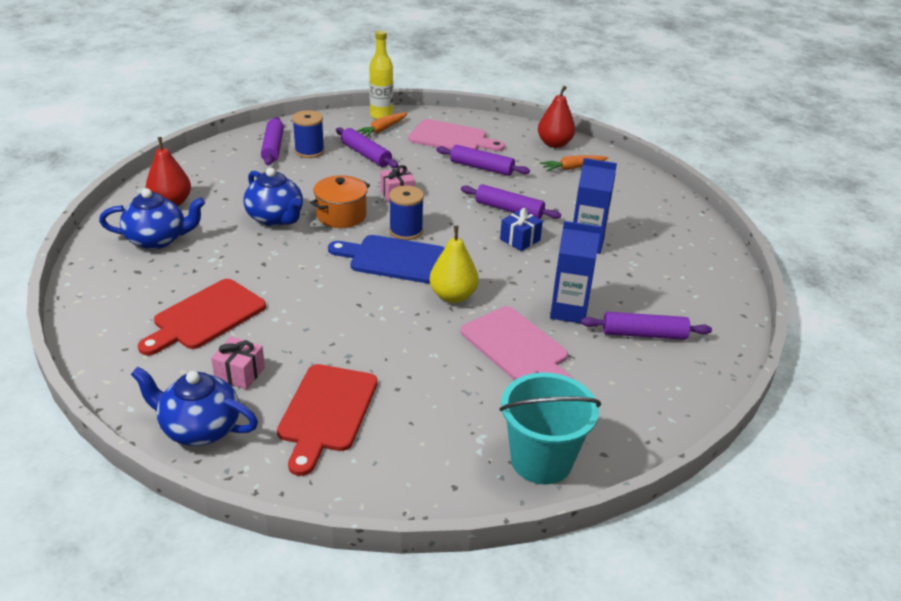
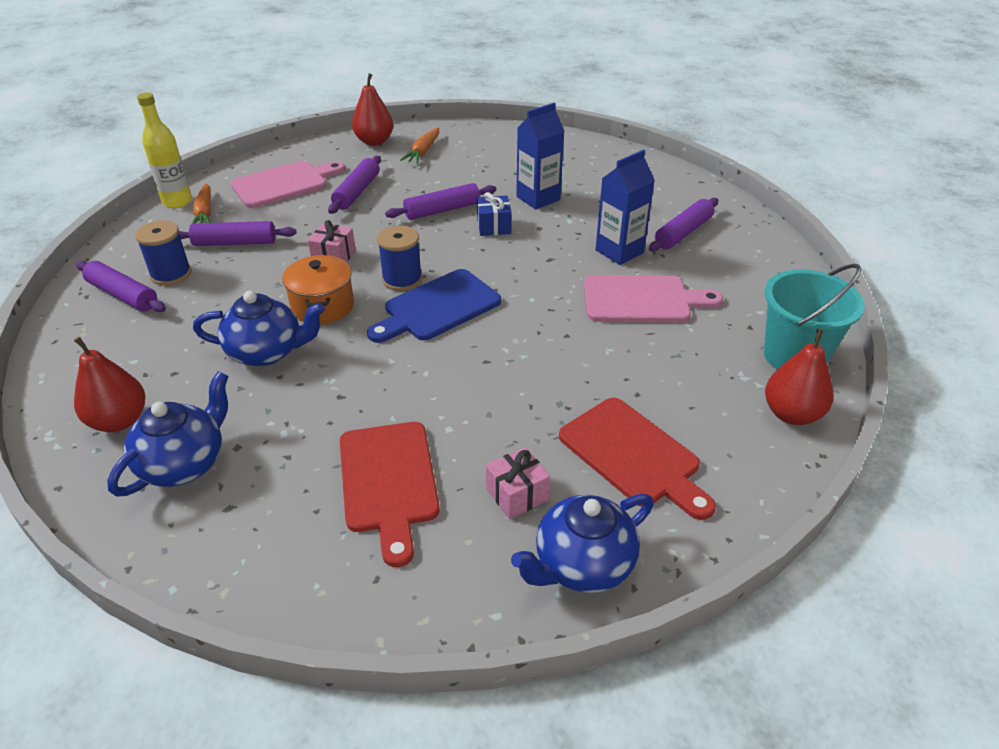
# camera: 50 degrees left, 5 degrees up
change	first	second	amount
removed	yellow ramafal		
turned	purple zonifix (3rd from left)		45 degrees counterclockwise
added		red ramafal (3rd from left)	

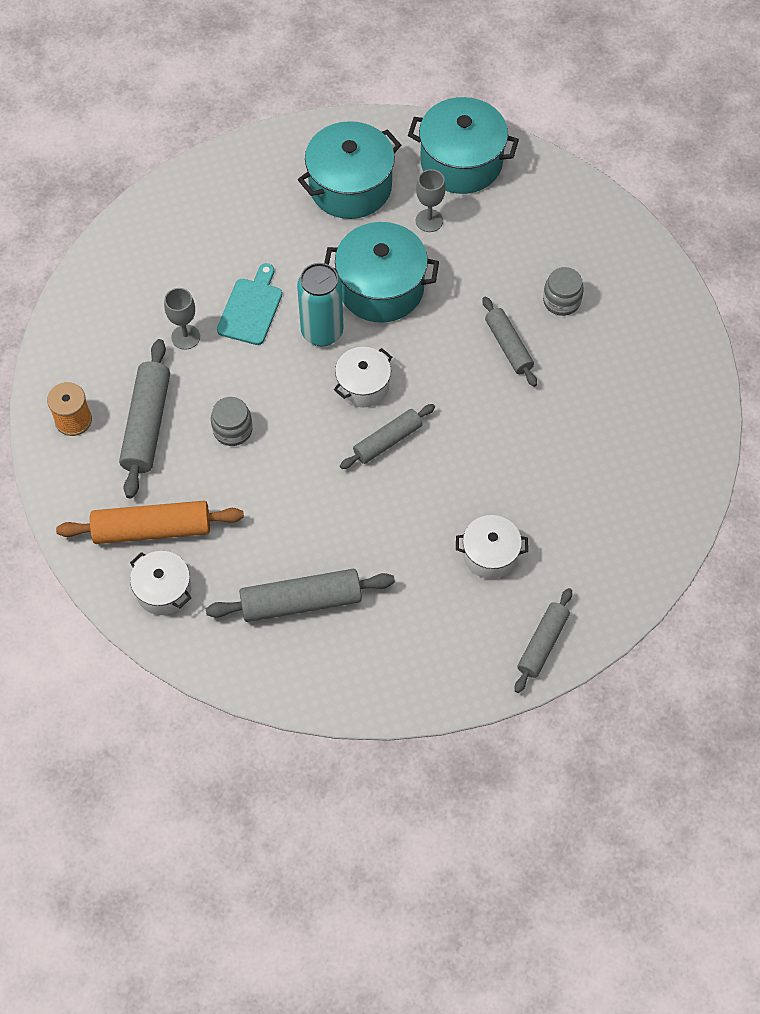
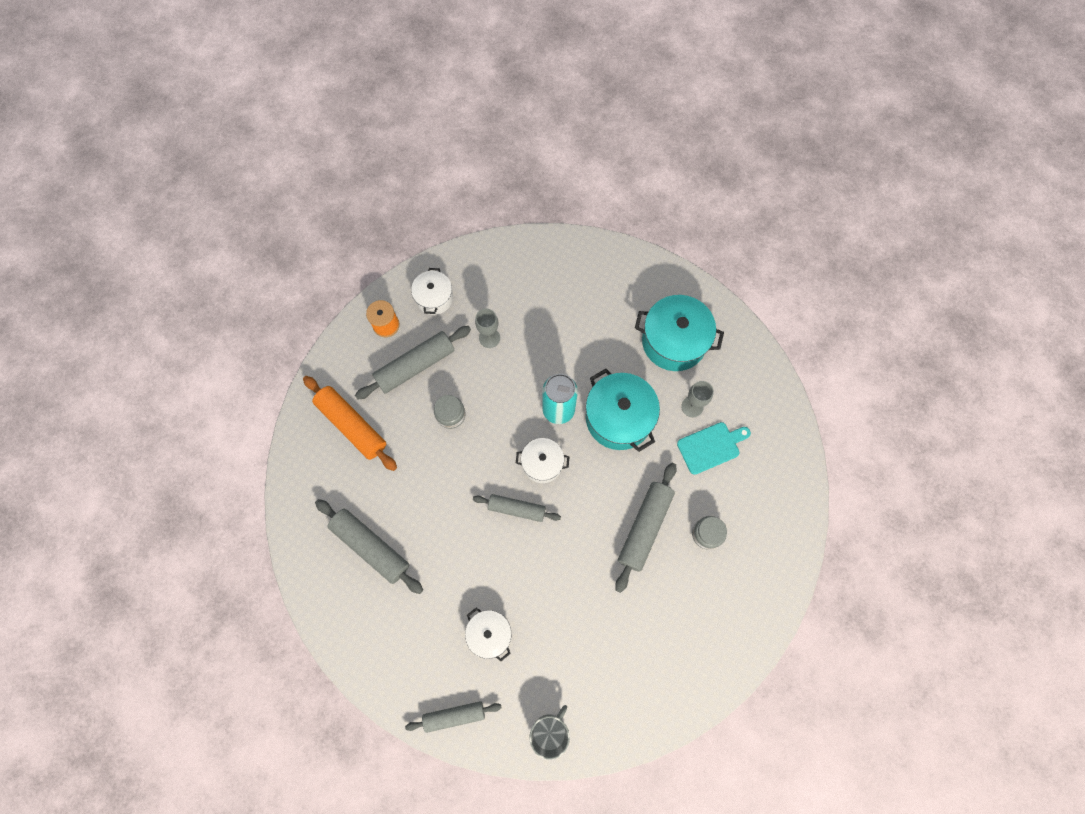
# camera: 50 degrees right, 10 degrees up
change	first	second	amount
moved	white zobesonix (1st from left)		
moved	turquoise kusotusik		
removed	turquoise zobesonix (3rd from left)		
resized	grey zonifix (4th from left in the first image)	grey zonifix (5th from left)	x1.55
added		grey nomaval	

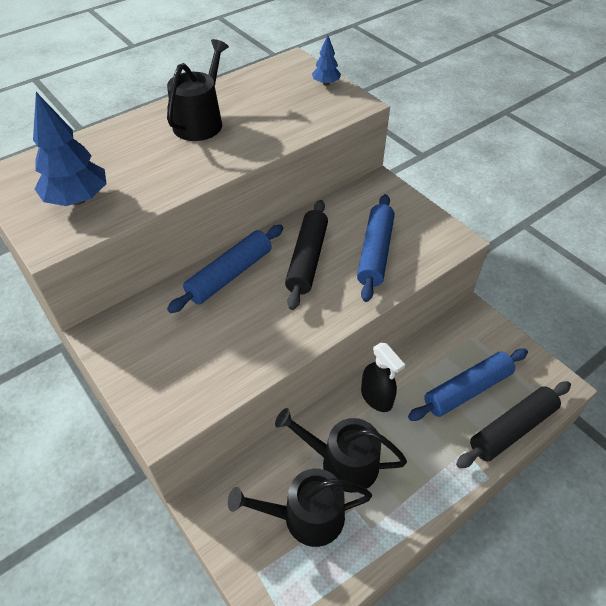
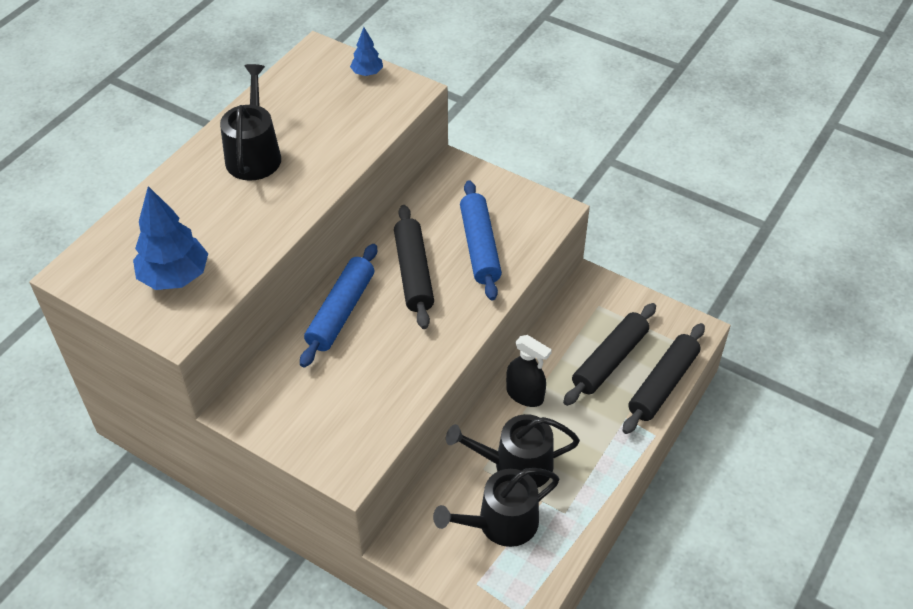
# camera: 20 degrees left, 0 degrees up
change	first	second	amount
recoloured	blue zonifix (3rd from left)	black zonifix (2nd from left)	

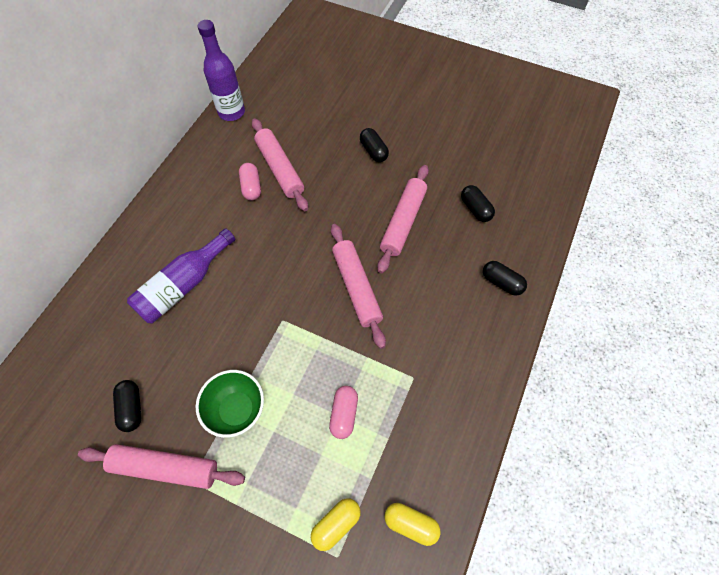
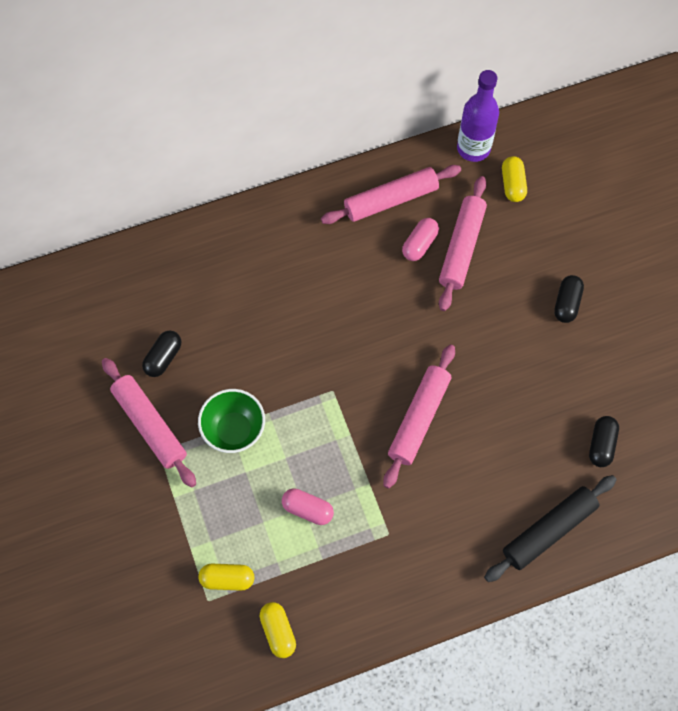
# camera: 45 degrees right, 5 degrees up
change	first	second	amount
removed	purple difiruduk (1st from left)		
turned	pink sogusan (2nd from left in the first image)	pink sogusan (1st from left)	60 degrees clockwise
moved	pink zonifix (4th from left in the first image)	pink zonifix (2nd from left)	
replaced	black sogusan (4th from left)	black zonifix	
added		yellow sogusan (3rd from left)	

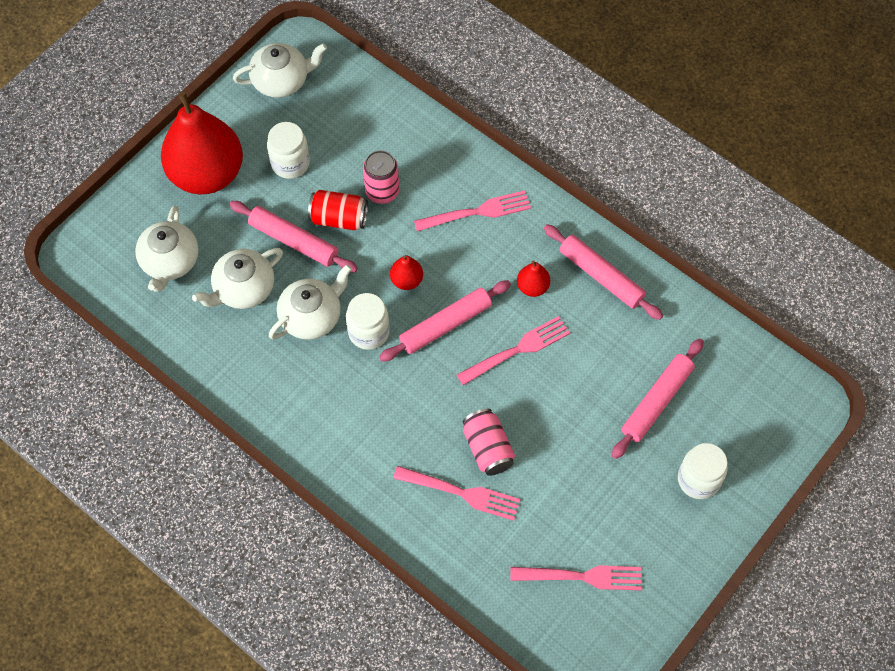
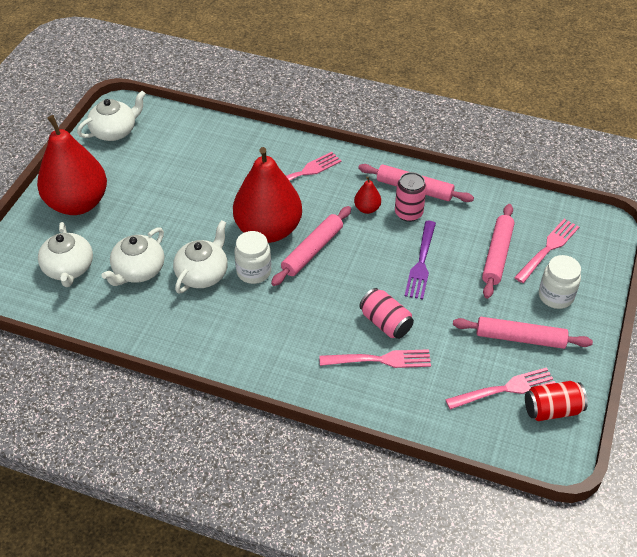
# camera: 20 degrees left, 15 degrees down
change	first	second	amount
moved	pink zonifix (1st from left in the first image)	pink zonifix (4th from left)	
removed	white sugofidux (1st from left)		
moved	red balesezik		
moved	pink balesezik (1st from left in the first image)	pink balesezik (2nd from left)	
resized	red ramafal (2nd from left)		x2.47
moved	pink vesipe (3rd from left in the first image)	pink vesipe (4th from left)	
added		purple vesipe	

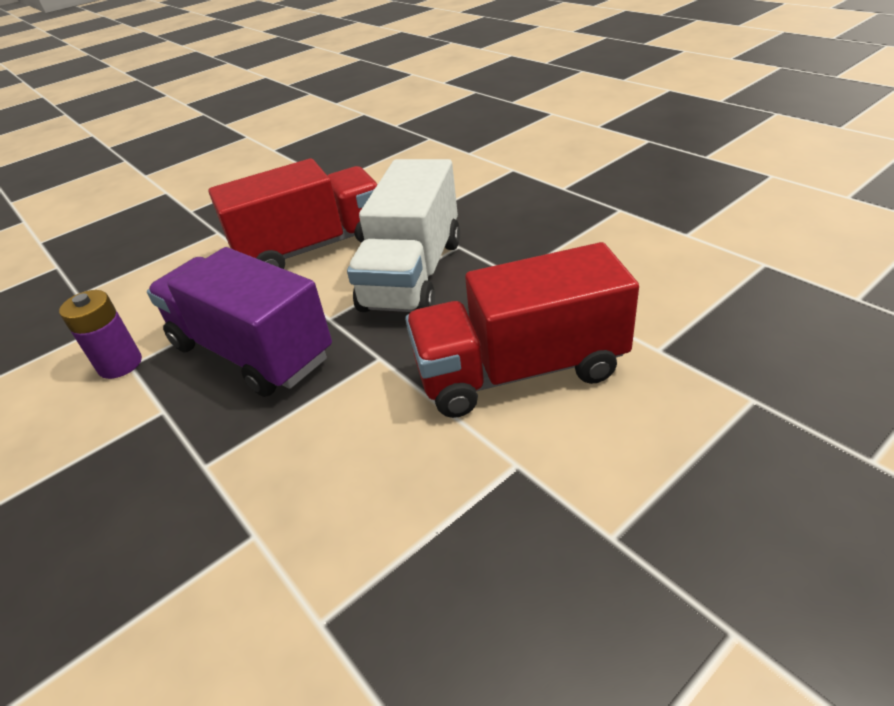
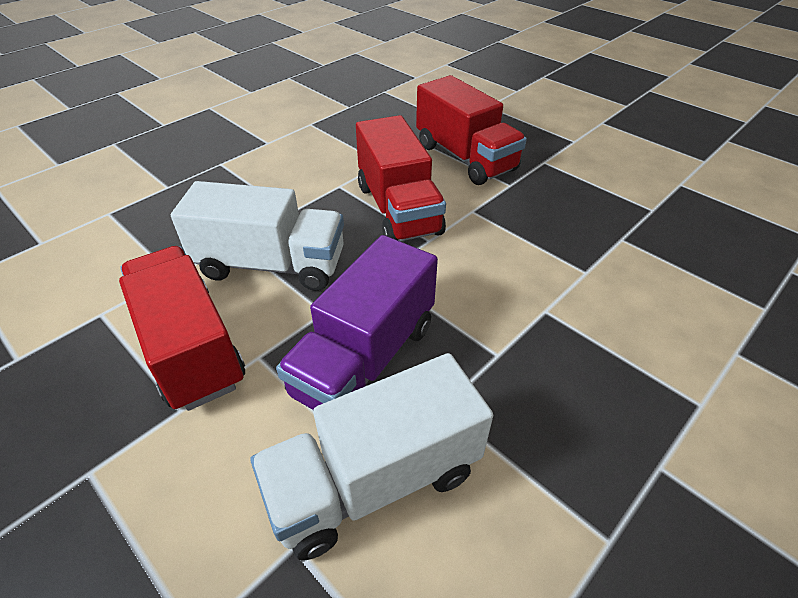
# camera: 100 degrees left, 5 degrees up
change	first	second	amount
replaced	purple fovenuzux	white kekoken (2nd from left)	
added		red kekoken (3rd from left)	

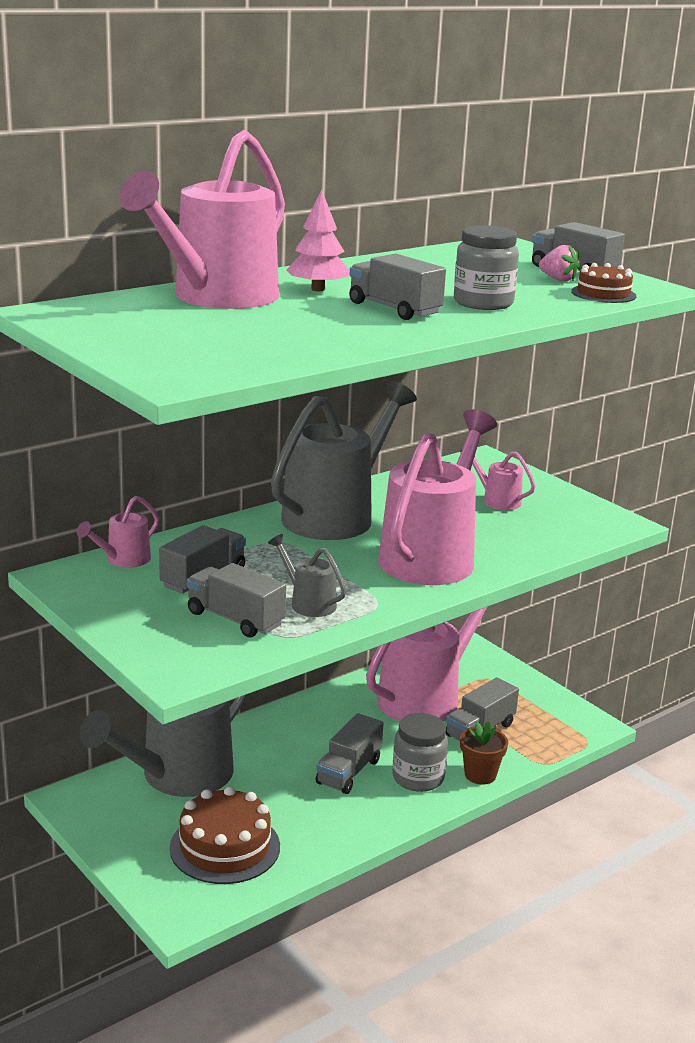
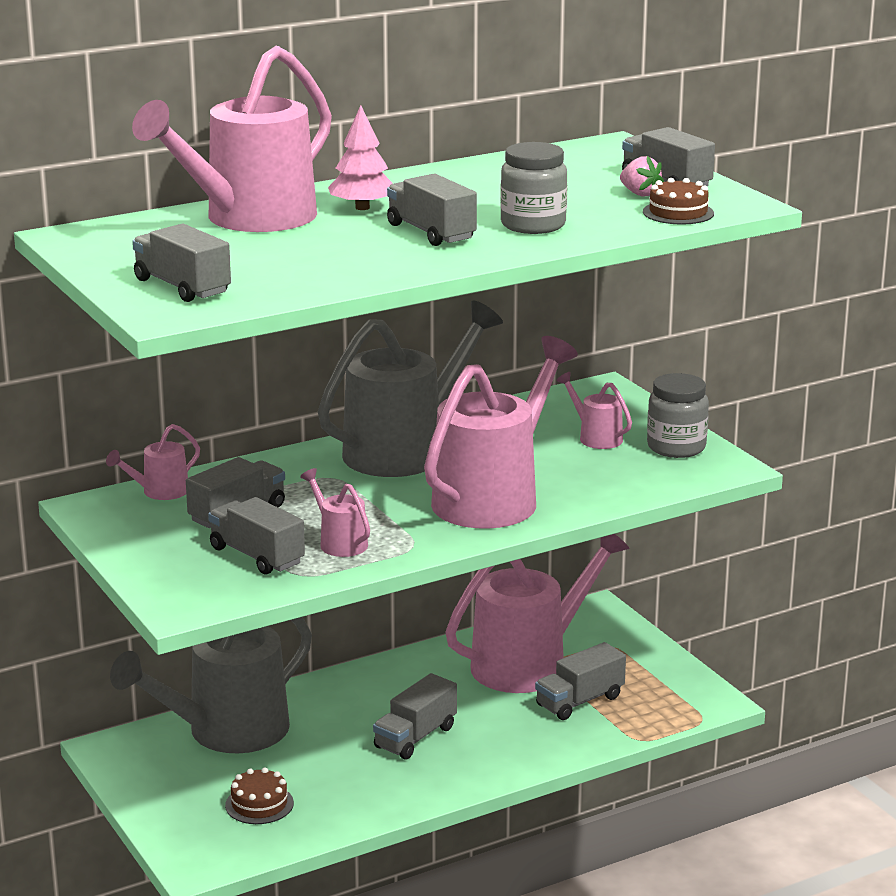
# camera: 10 degrees right, 0 degrees up
change	first	second	amount
resized	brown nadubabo (1st from left)		x0.58
recoloured	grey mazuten (2nd from left)	pink mazuten (3rd from left)	
moved	grey sugofidux (1st from left in the first image)	grey sugofidux (2nd from left)	
removed	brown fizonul		
added		grey kekoken (1st from left)	

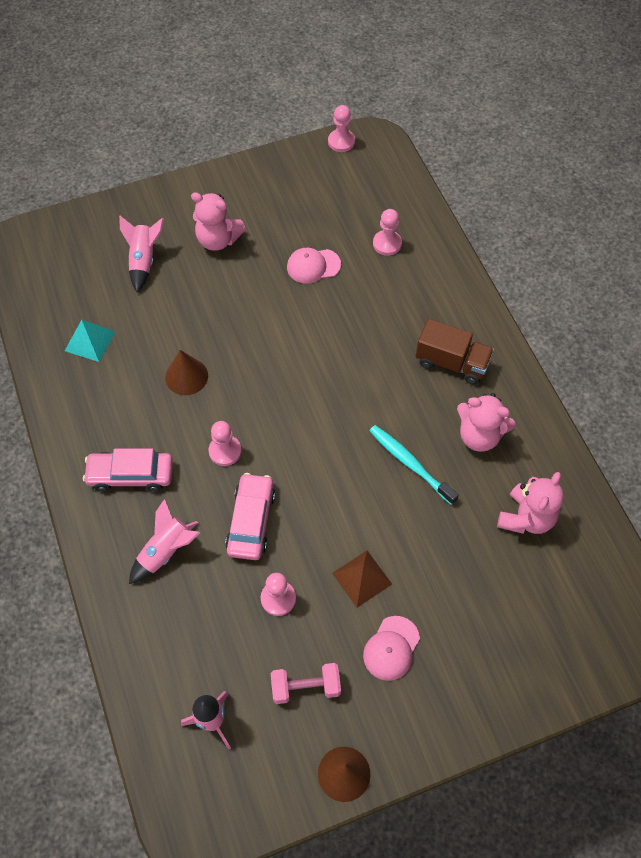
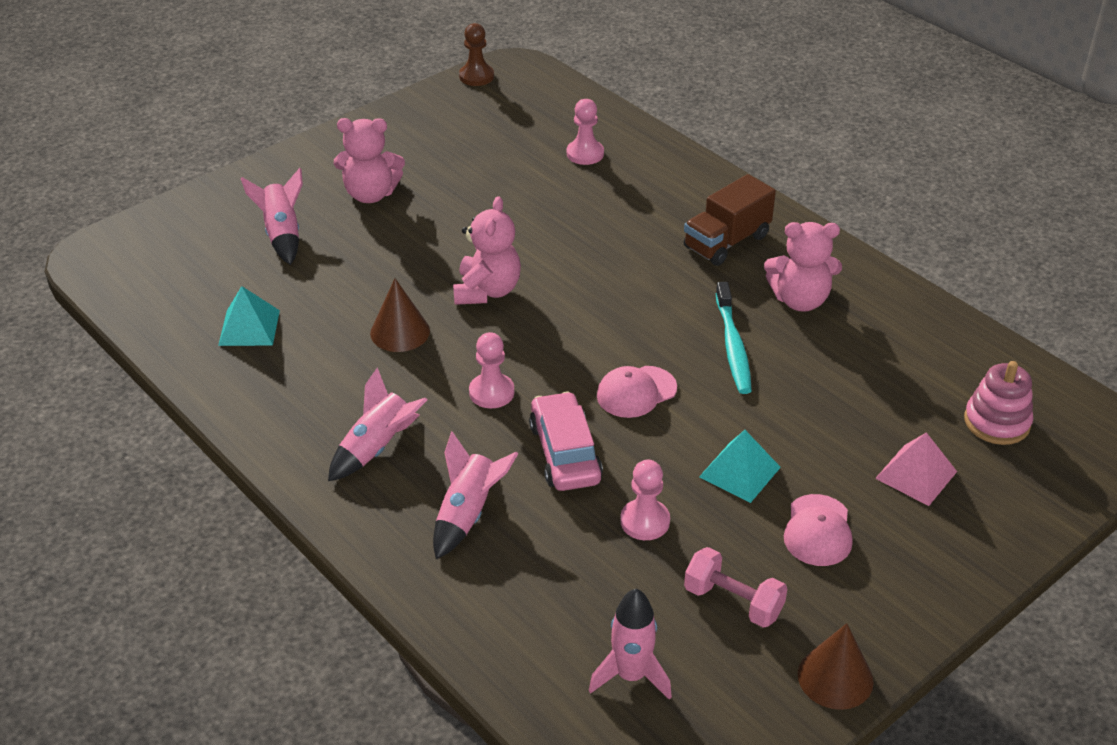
# camera: 20 degrees left, 20 degrees down
change	first	second	amount
replaced	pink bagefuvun (1st from left)	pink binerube (2nd from left)	
turned	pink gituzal		60 degrees clockwise
moved	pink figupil (1st from left)		
recoloured	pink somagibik (3rd from left)	brown somagibik	
recoloured	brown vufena	turquoise vufena (2nd from left)	
turned	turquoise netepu		120 degrees counterclockwise
turned	brown kekoken		135 degrees clockwise
moved	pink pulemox (3rd from left in the first image)	pink pulemox (2nd from left)	
added		pink vufena	
added		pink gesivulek	

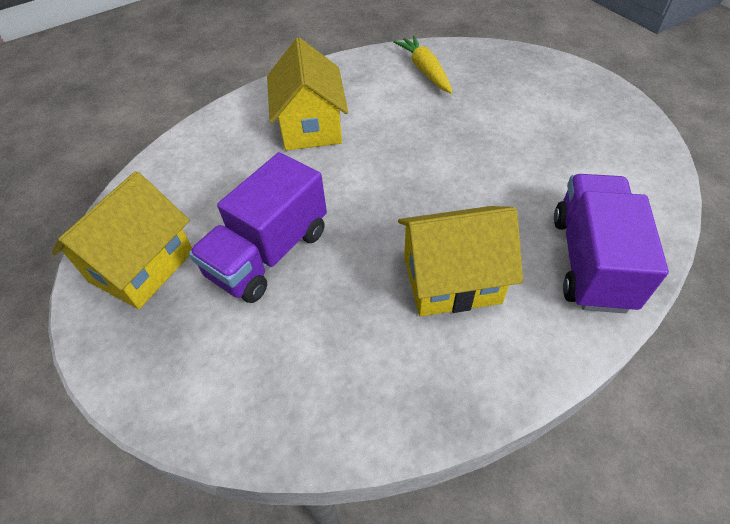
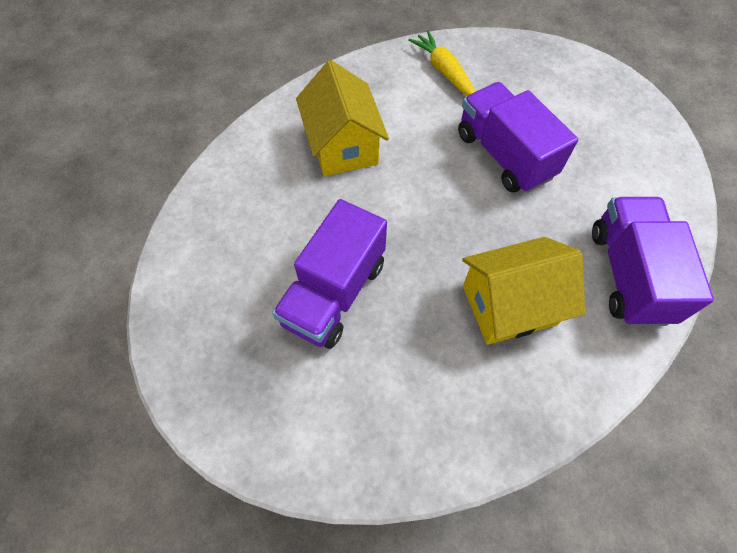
# camera: 10 degrees left, 10 degrees up
change	first	second	amount
removed	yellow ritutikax (1st from left)		
added		purple kekoken (2nd from left)	

